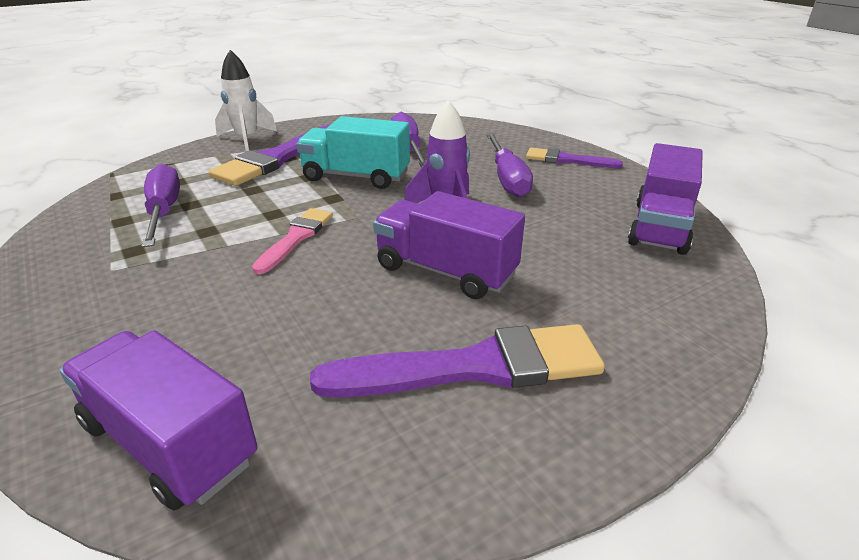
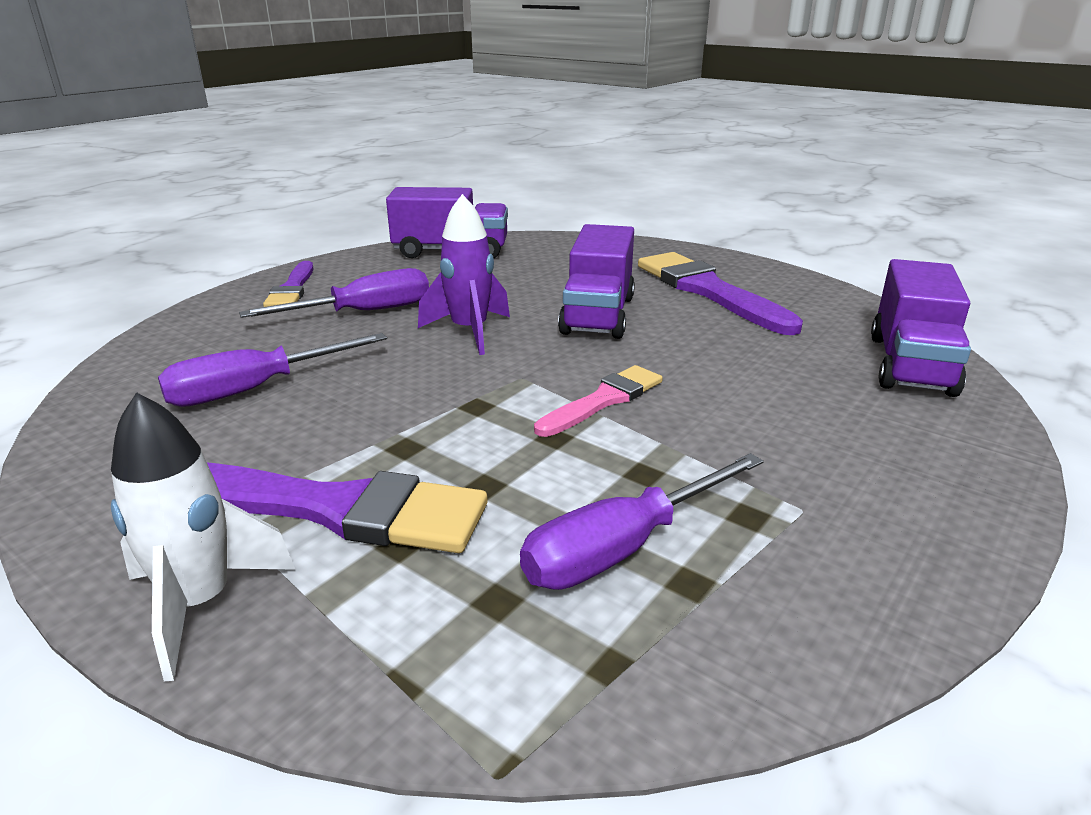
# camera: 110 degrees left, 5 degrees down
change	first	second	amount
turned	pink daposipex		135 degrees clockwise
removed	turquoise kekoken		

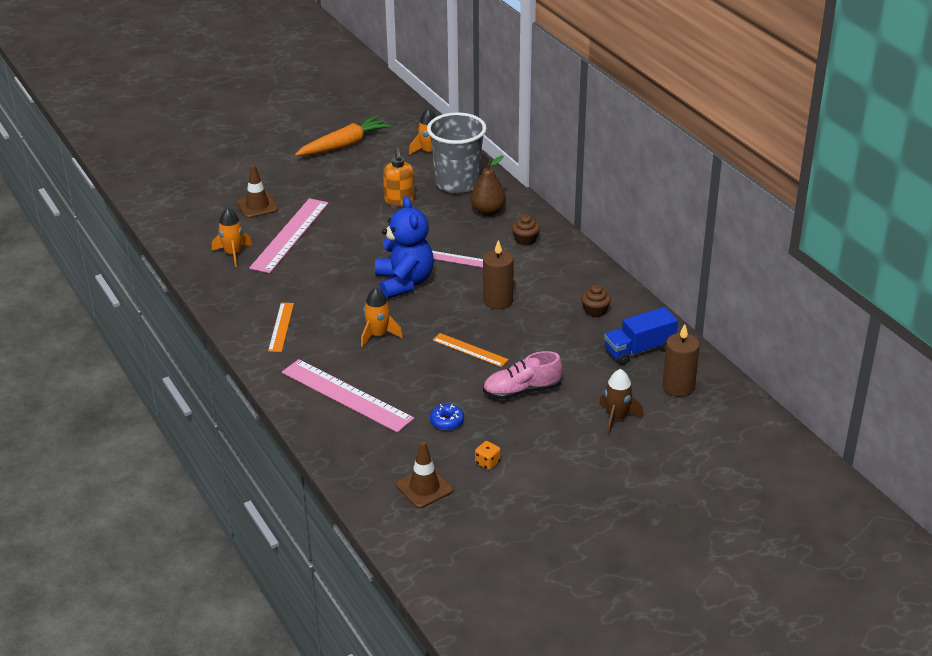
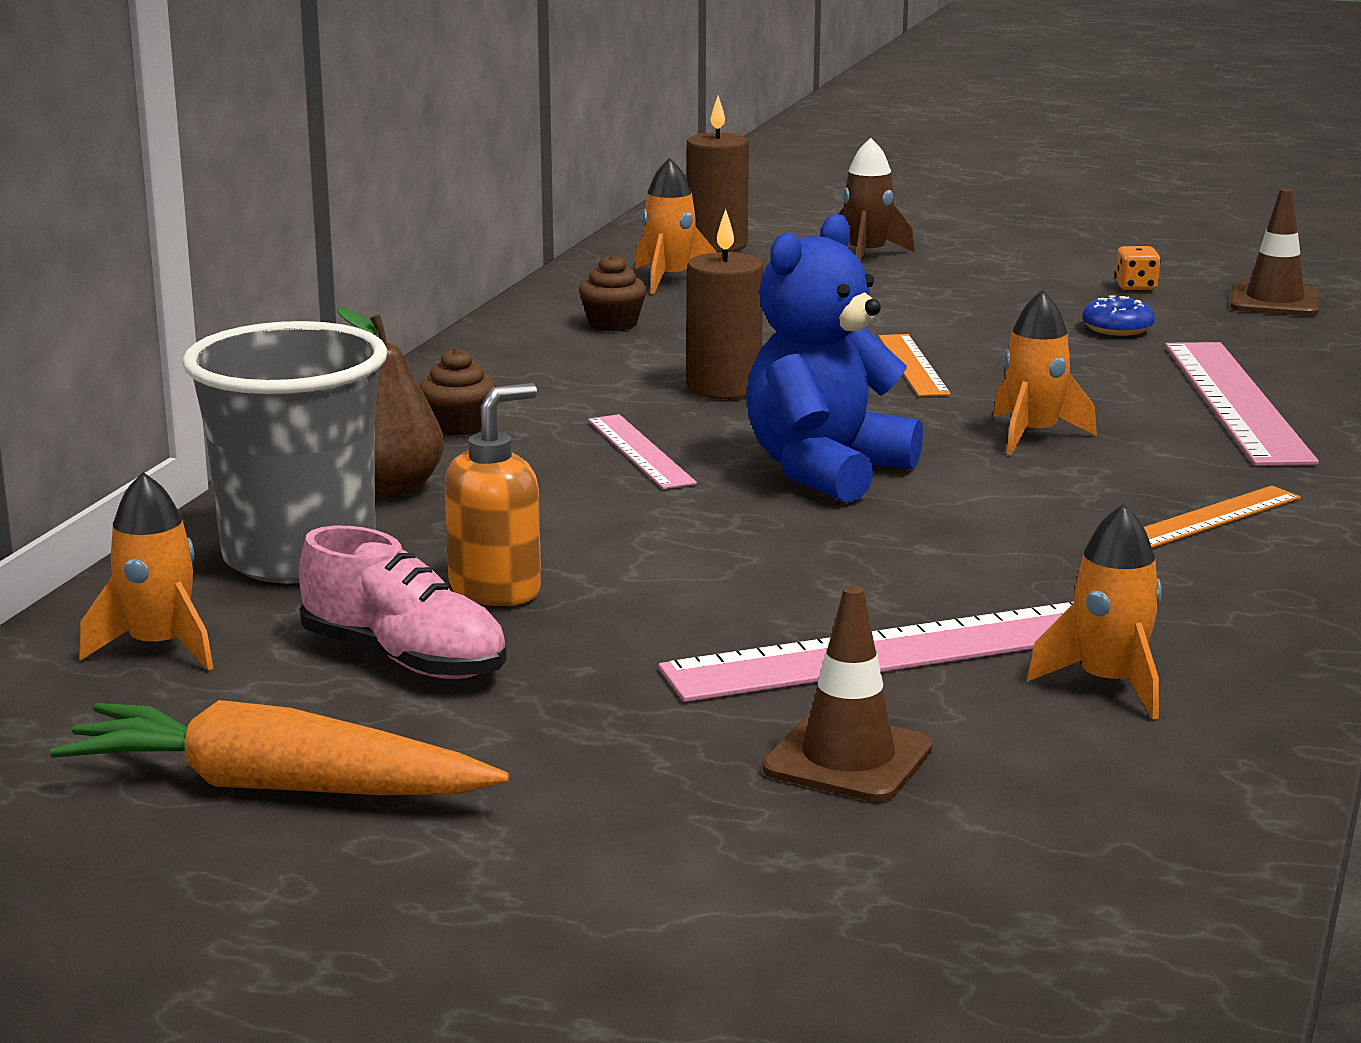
# camera: 130 degrees left, 15 degrees down
change	first	second	amount
moved	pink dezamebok		
replaced	blue kekoken	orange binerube (2nd from left)	

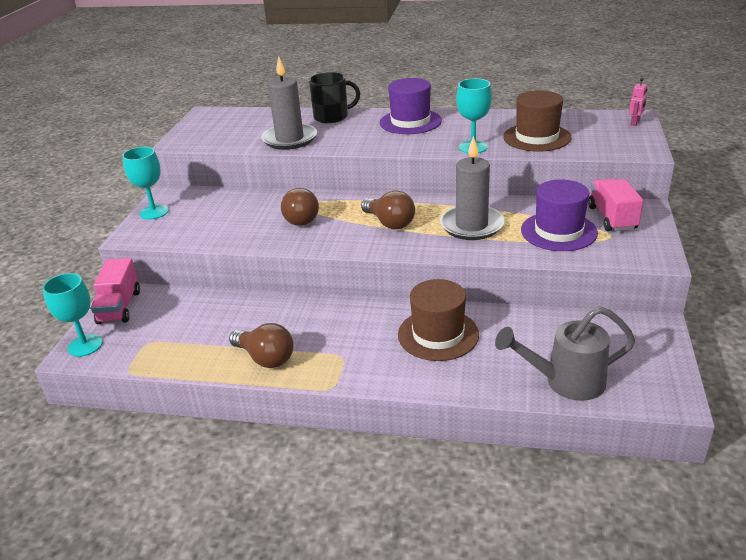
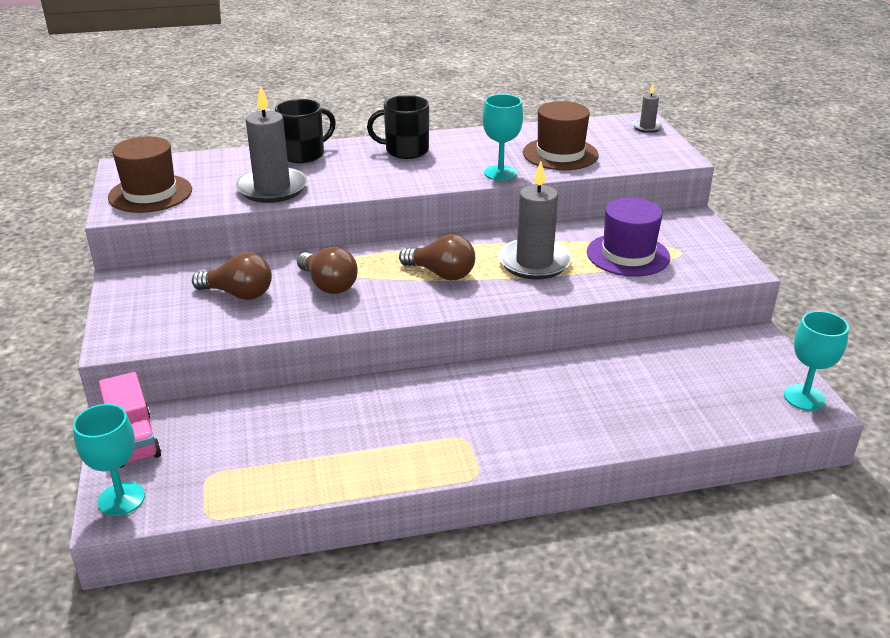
# camera: 25 degrees left, 0 degrees up
change	first	second	amount
moved	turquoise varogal (2nd from left in the first image)	turquoise varogal (3rd from left)	
moved	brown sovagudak (1st from left)		
replaced	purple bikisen (1st from left)	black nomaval (2nd from left)	
moved	brown bikisen (1st from left)		
removed	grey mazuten		
removed	pink kekoken (2nd from left)		
replaced	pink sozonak	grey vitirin (3rd from left)	

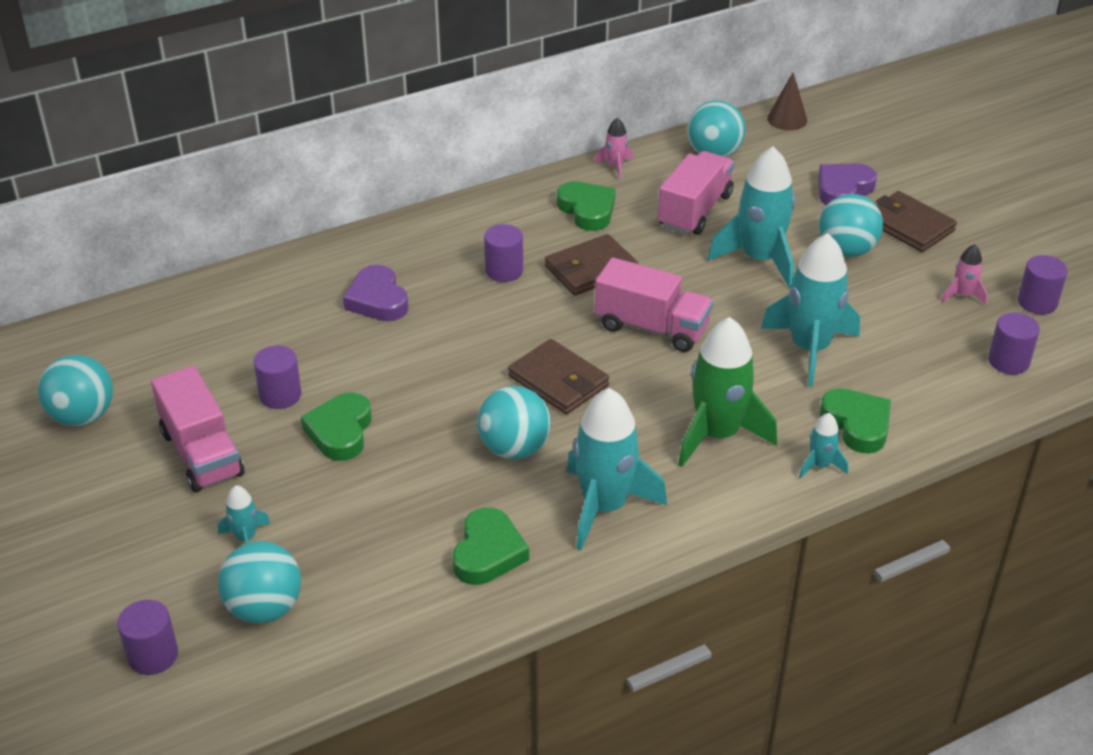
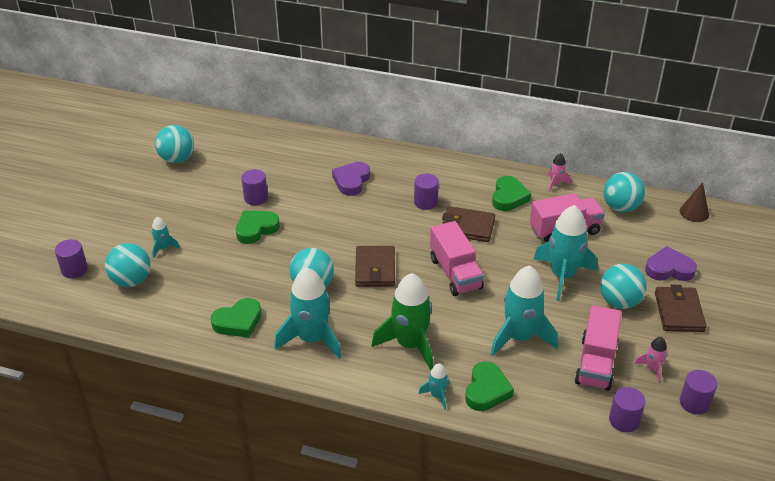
# camera: 45 degrees right, 0 degrees up
change	first	second	amount
moved	pink kekoken (1st from left in the first image)	pink kekoken (3rd from left)	

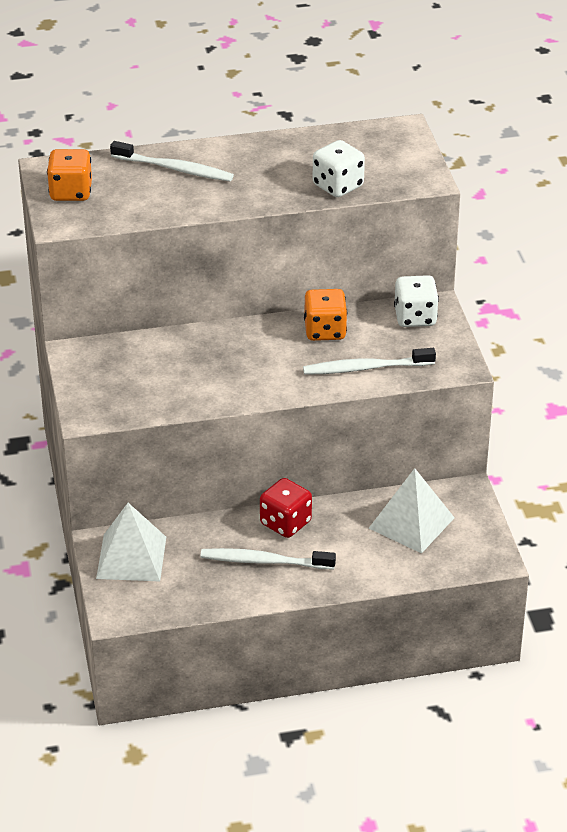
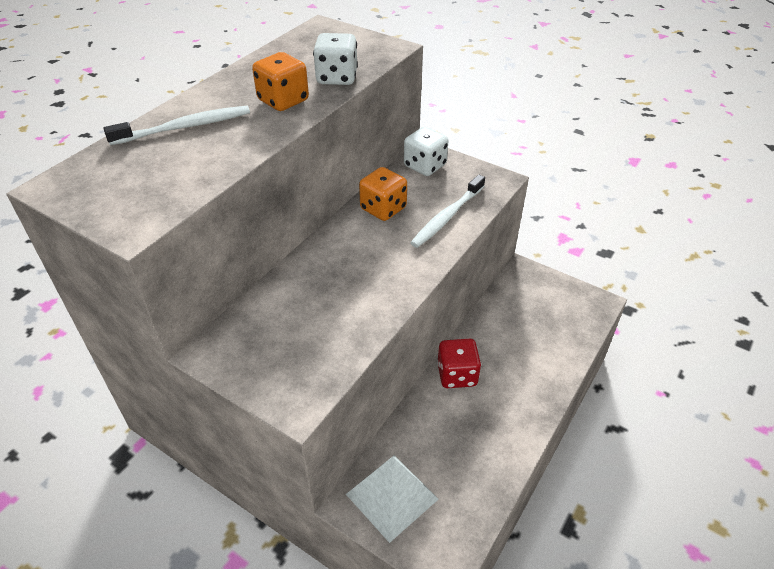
# camera: 45 degrees left, 5 degrees up
change	first	second	amount
moved	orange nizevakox (1st from left)		
removed	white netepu (2nd from left)		
removed	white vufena (2nd from left)		

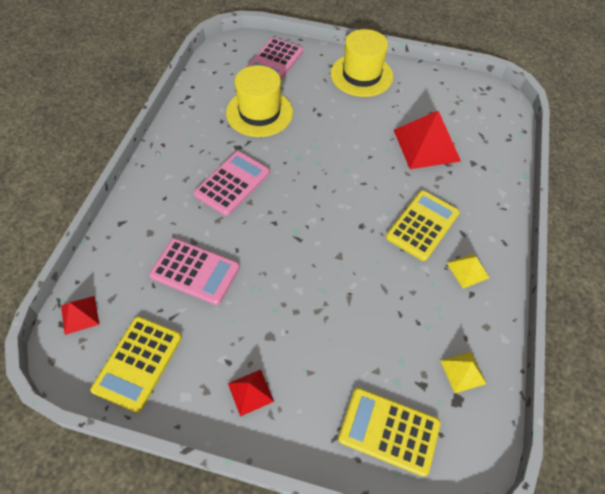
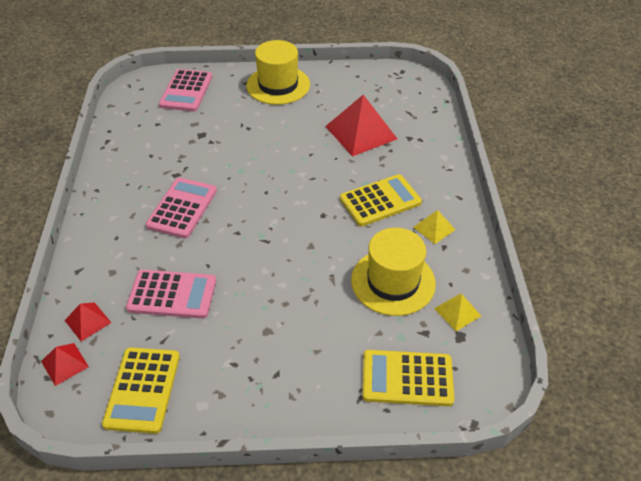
# camera: 15 degrees left, 10 degrees down
change	first	second	amount
moved	yellow bikisen (1st from left in the first image)	yellow bikisen (2nd from left)	
moved	red vufena (2nd from left)		
turned	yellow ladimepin (3rd from left in the first image)	yellow ladimepin (2nd from left)	45 degrees clockwise

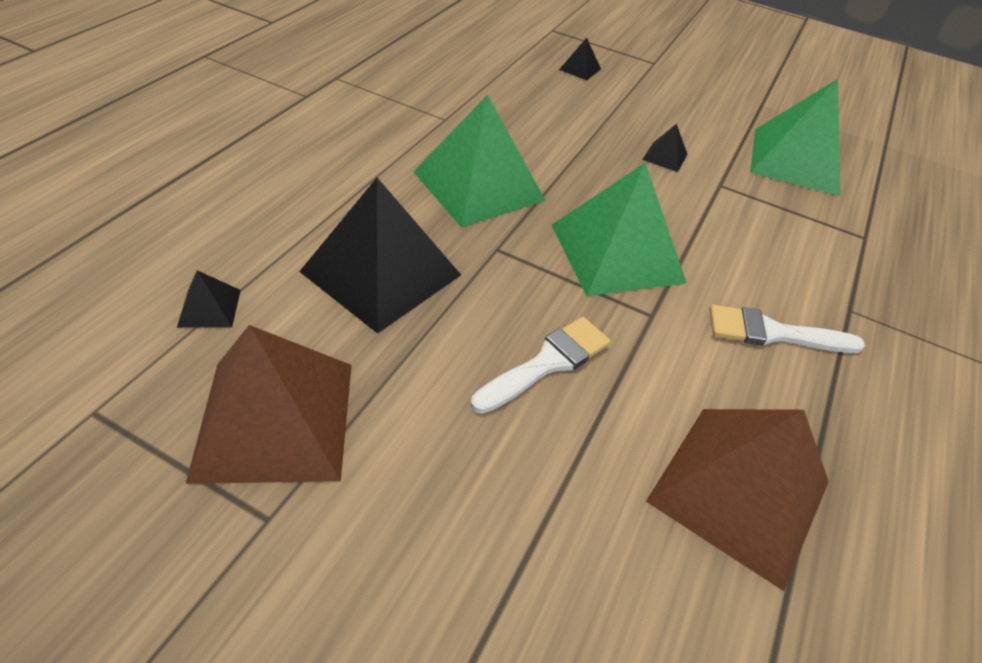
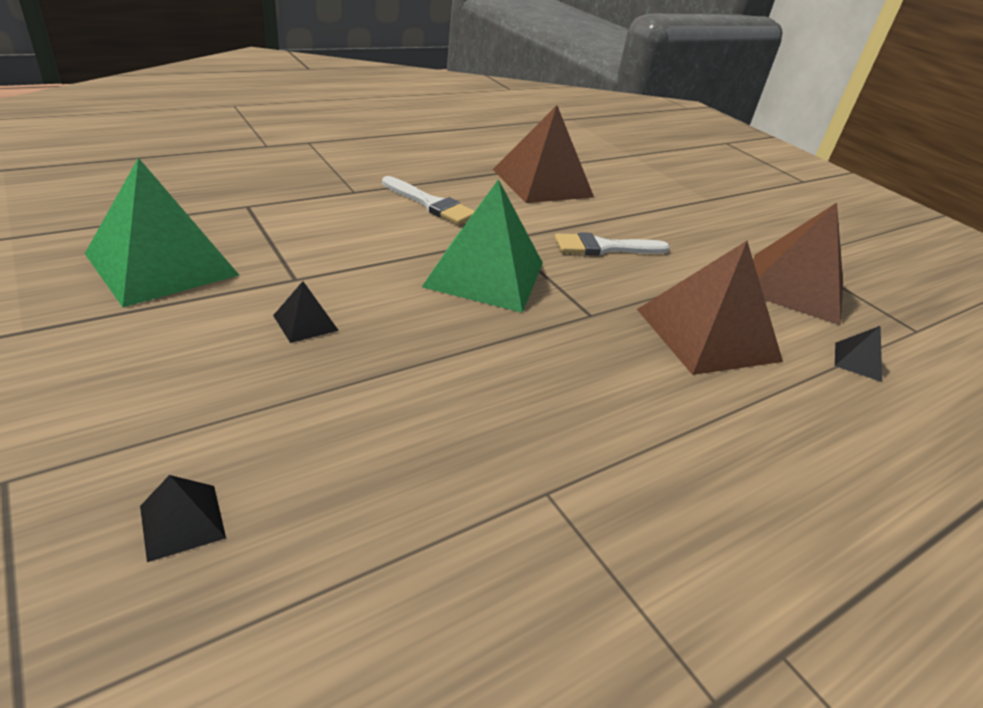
# camera: 150 degrees left, 10 degrees down
change	first	second	amount
recoloured	black vufena (2nd from left)	brown vufena (2nd from left)	
removed	green vufena (1st from left)		

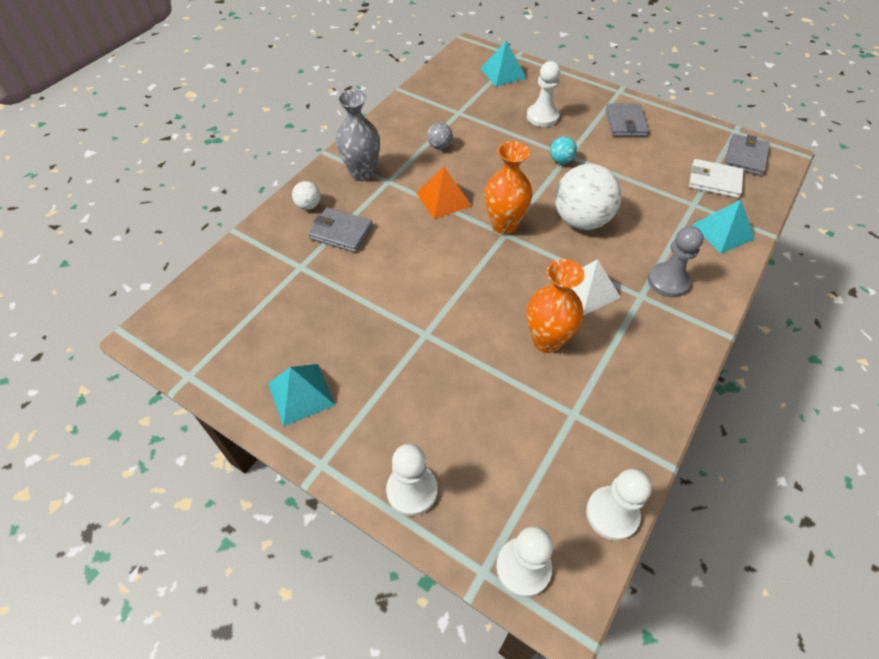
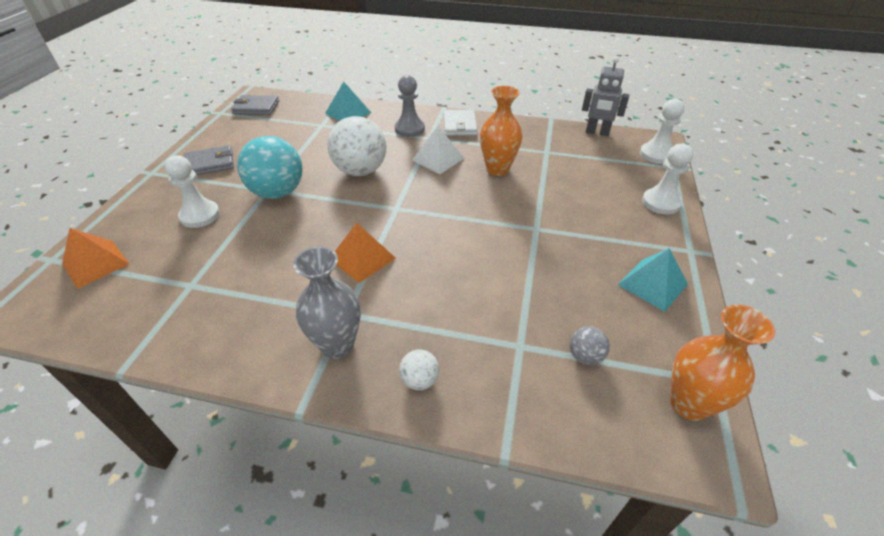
# camera: 110 degrees left, 10 degrees down
change	first	second	amount
removed	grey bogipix (1st from left)		
moved	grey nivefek		
recoloured	turquoise vufena (2nd from left)	orange vufena (1st from left)	
moved	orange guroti (1st from left in the first image)	orange guroti (2nd from left)	
resized	turquoise nivefek		x2.21
replaced	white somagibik (4th from left)	grey sozonak	
moved	white bogipix		

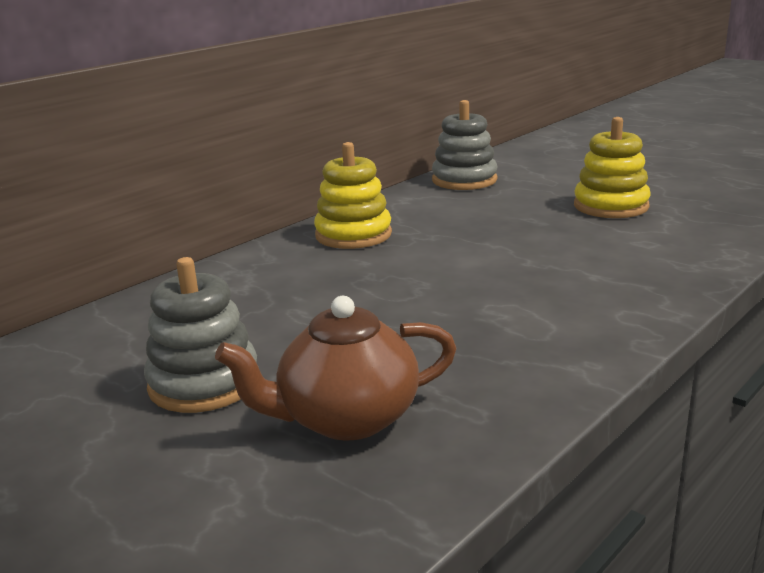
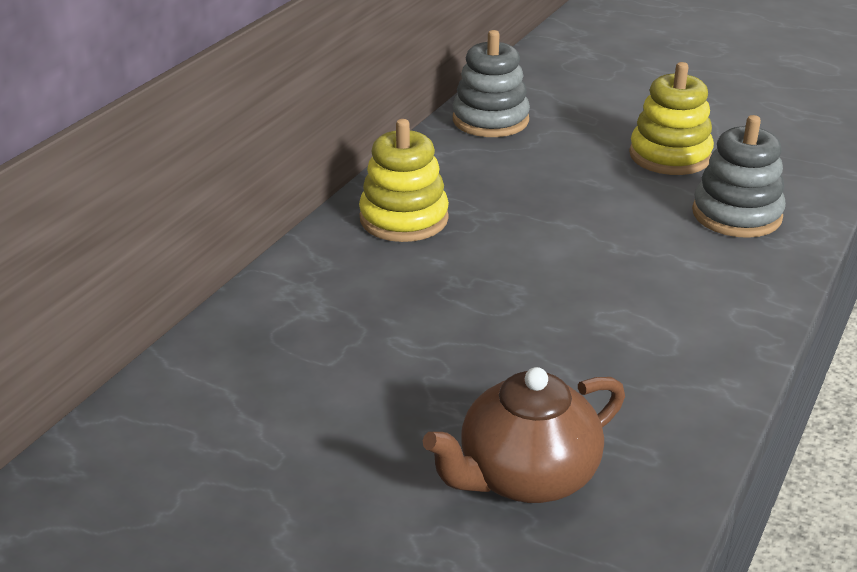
# camera: 15 degrees left, 10 degrees up
change	first	second	amount
moved	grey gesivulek (1st from left in the first image)	grey gesivulek (2nd from left)	

